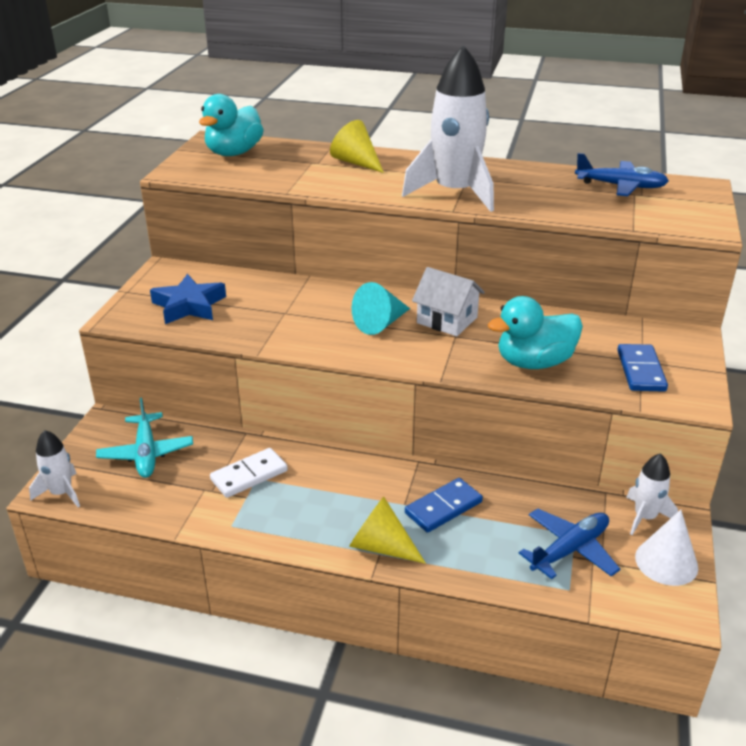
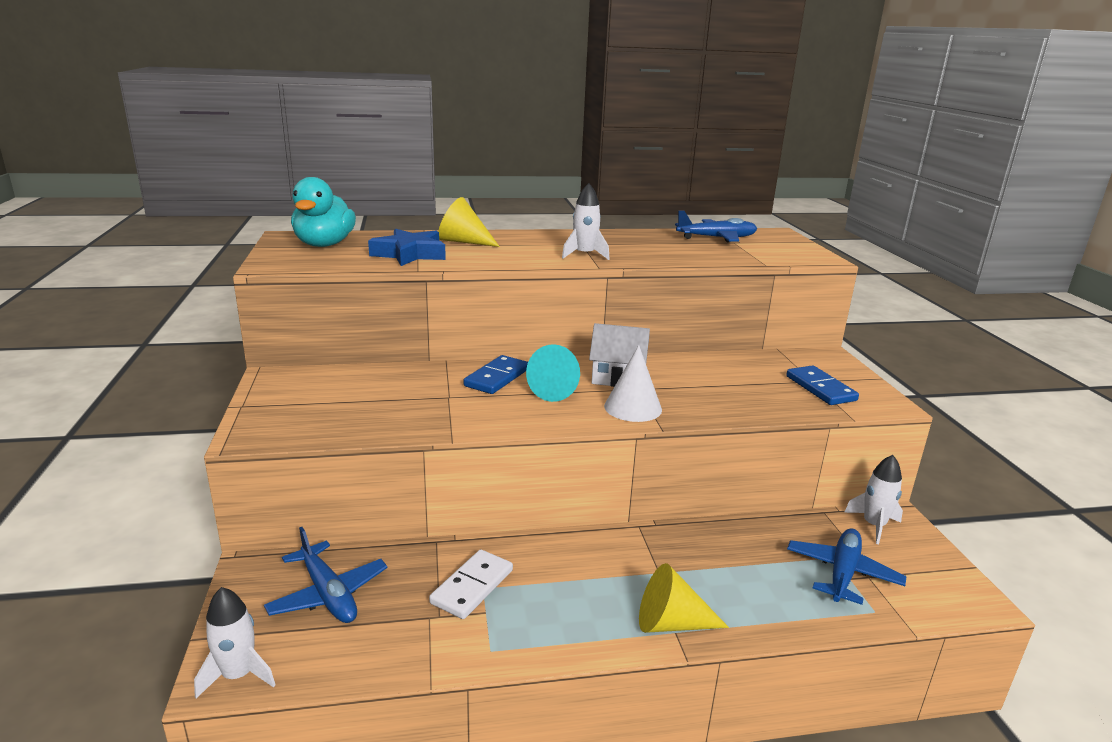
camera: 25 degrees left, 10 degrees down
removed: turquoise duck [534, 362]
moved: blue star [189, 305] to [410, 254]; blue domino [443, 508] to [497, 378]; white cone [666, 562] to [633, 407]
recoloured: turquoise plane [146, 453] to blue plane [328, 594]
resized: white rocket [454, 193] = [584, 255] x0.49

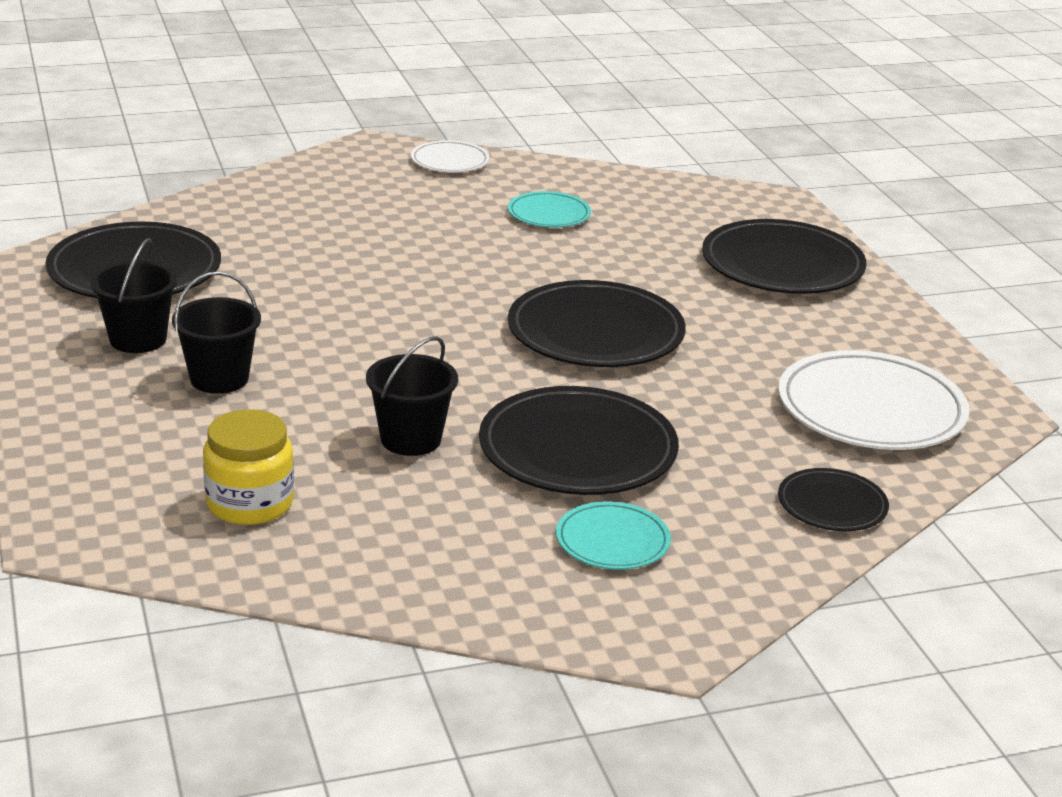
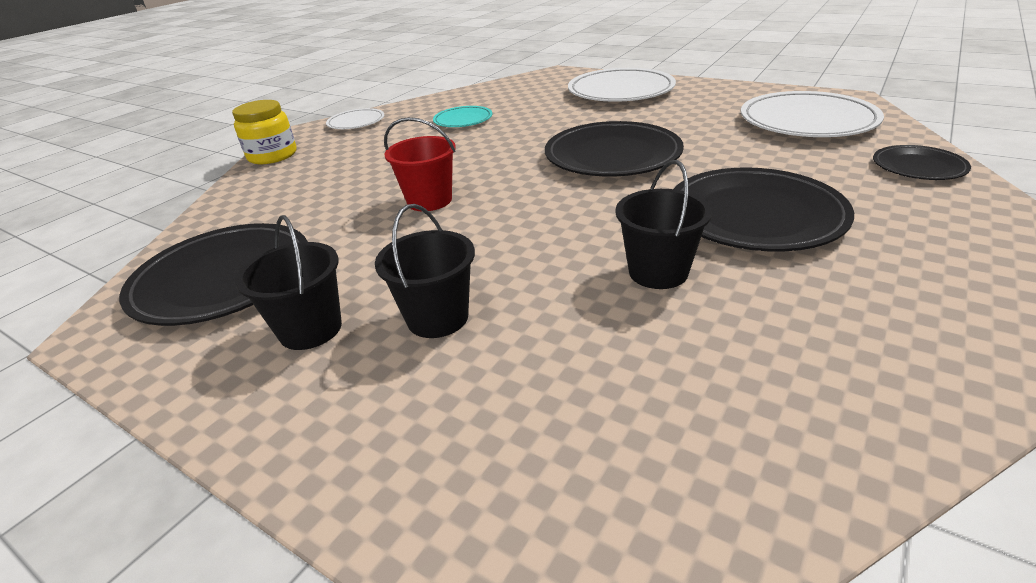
camera: 35 degrees left, 5 degrees up
removed: turquoise plate [612, 541]
added: red bucket [429, 200]
moved: yellow jar [250, 503] to [272, 155]
recoloured: black plate [782, 265] to white plate [620, 91]

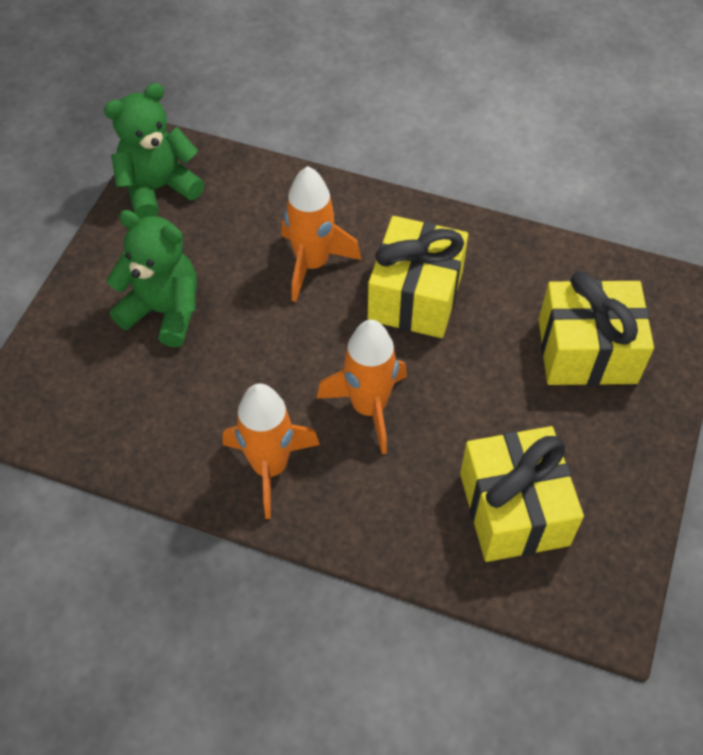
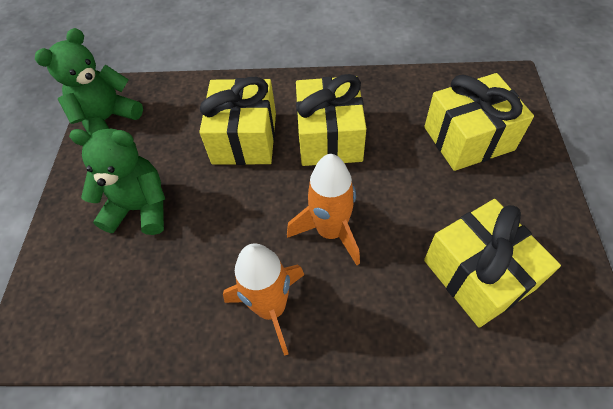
camera: 15 degrees left, 0 degrees up
replaced: orange rocket [312, 264] to yellow gift [244, 138]

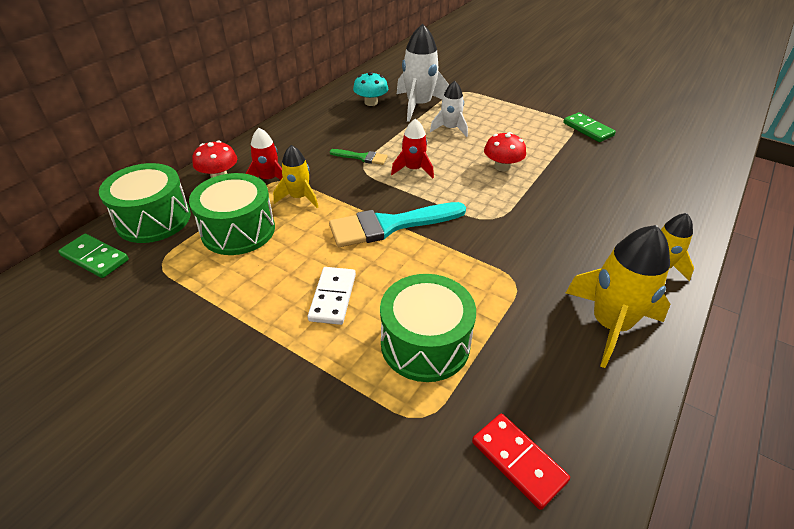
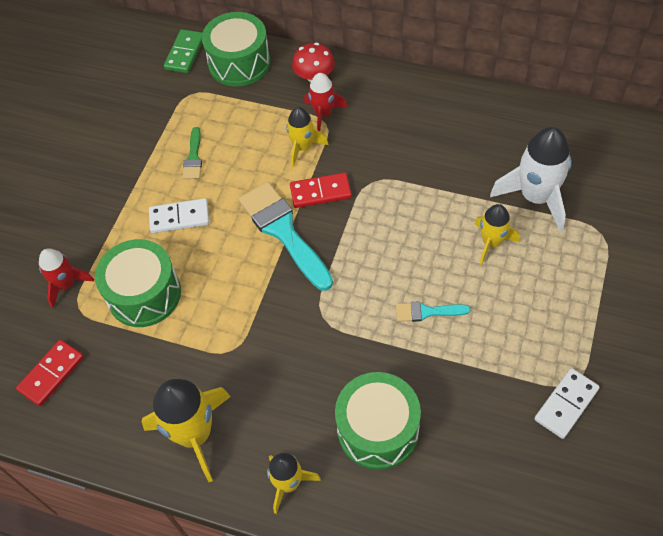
camera: 80 degrees right, 15 degrees up
removed: turquoise mushroom [371, 102]
added: red domino [320, 192]
moved: red rocket [413, 169] to [66, 284]; green brush [362, 157] to [193, 157]; green drum [238, 230] to [378, 429]
replaced: red mushroom [502, 166] to turquoise brush [426, 312]
recoloured: white rocket [450, 129] to yellow rocket [492, 243]; green domino [588, 129] to white domino [566, 404]

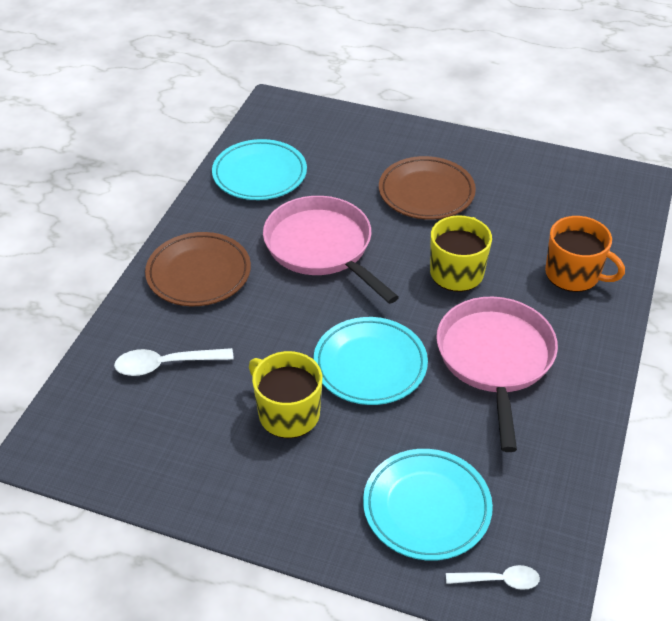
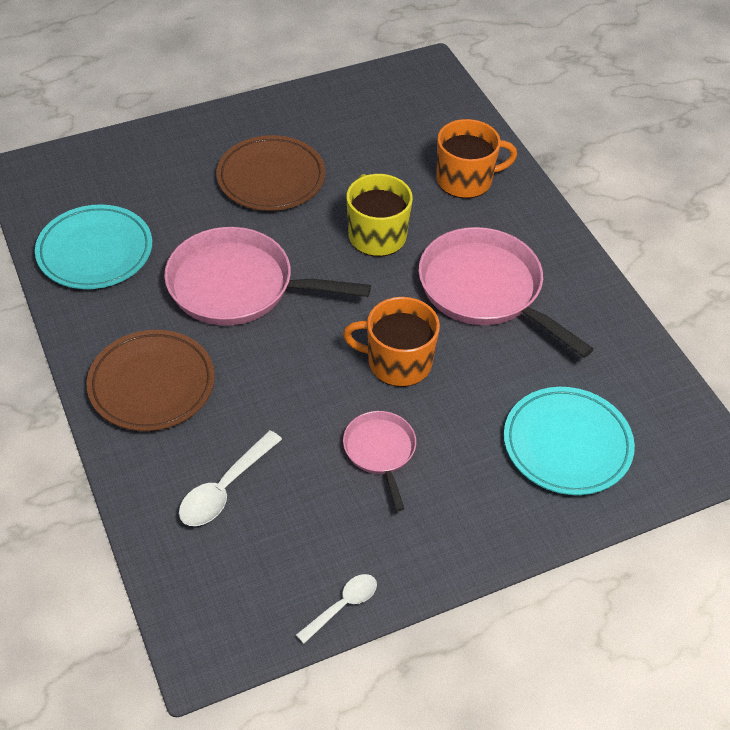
camera: 45 degrees left, 5 degrees up
moved: white spoon [499, 580] to [342, 605]
replaced: turquoise plate [370, 365] to orange mug [398, 362]; yellow mug [288, 413] to pink pan [380, 451]

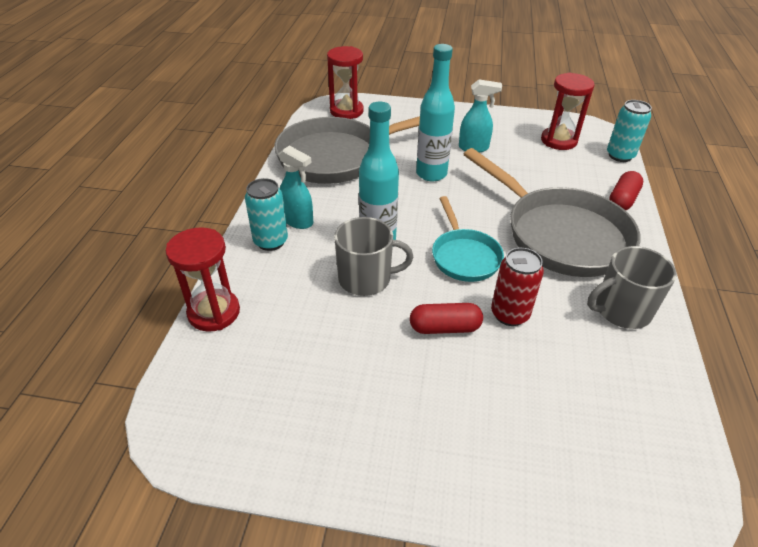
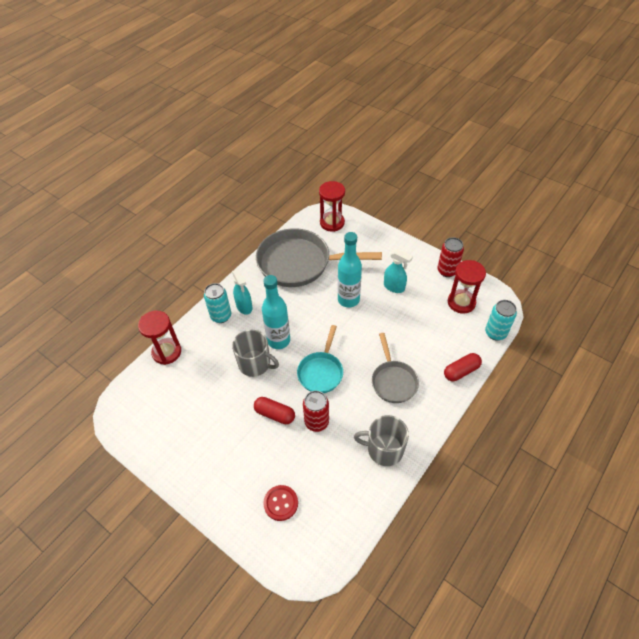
camera: 30 degrees right, 10 degrees up
added: red can [447, 271]; red button [281, 503]
resized: grey pan [560, 235] = [393, 381] x0.55

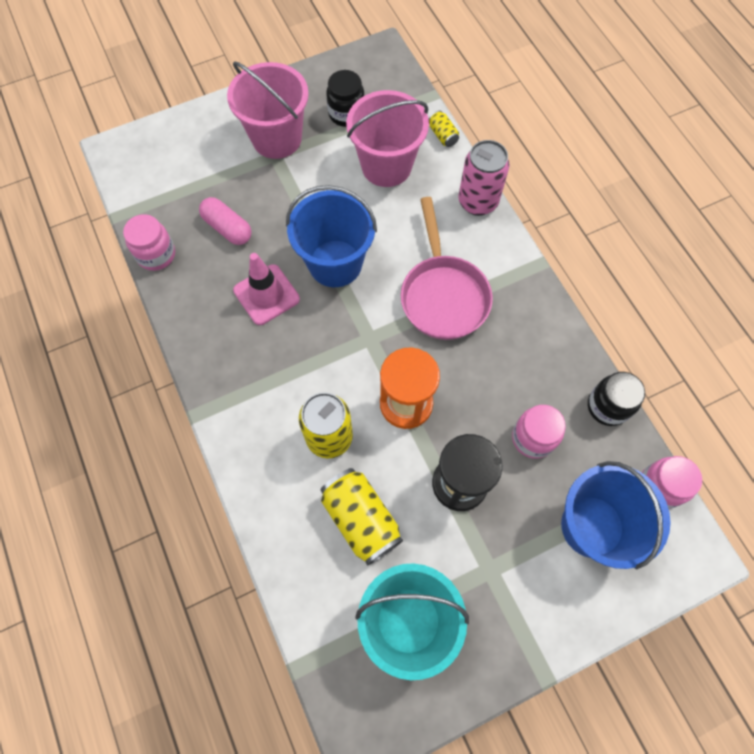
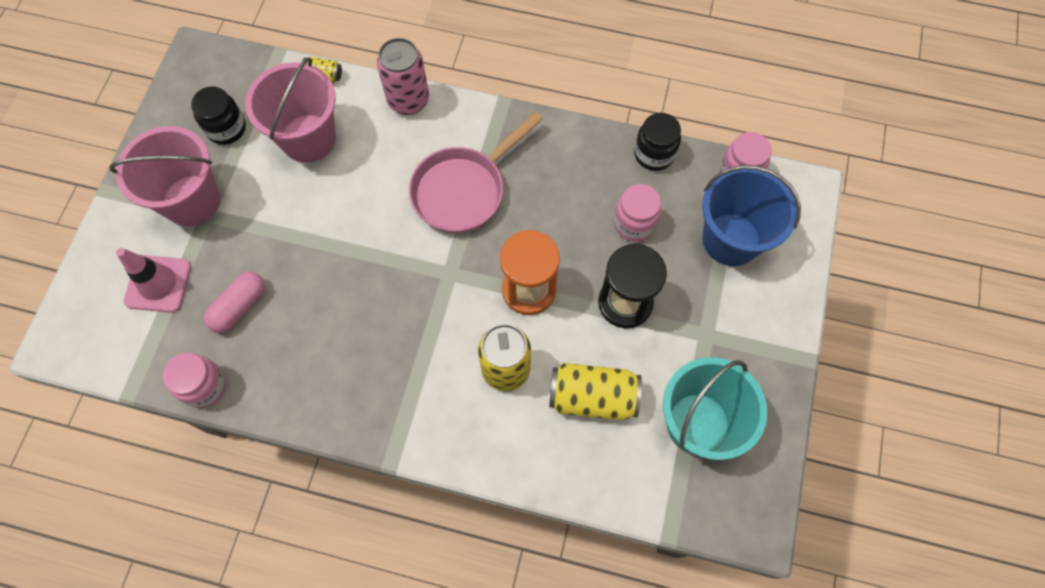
camera: 50 degrees left, 0 degrees up
removed: blue bucket [335, 263]
moved: pink traffic cone [266, 295] to [158, 284]
turned: pink capsule [227, 228] = [239, 306] 45 degrees counterclockwise; pink pan [443, 295] = [464, 190] 105 degrees clockwise

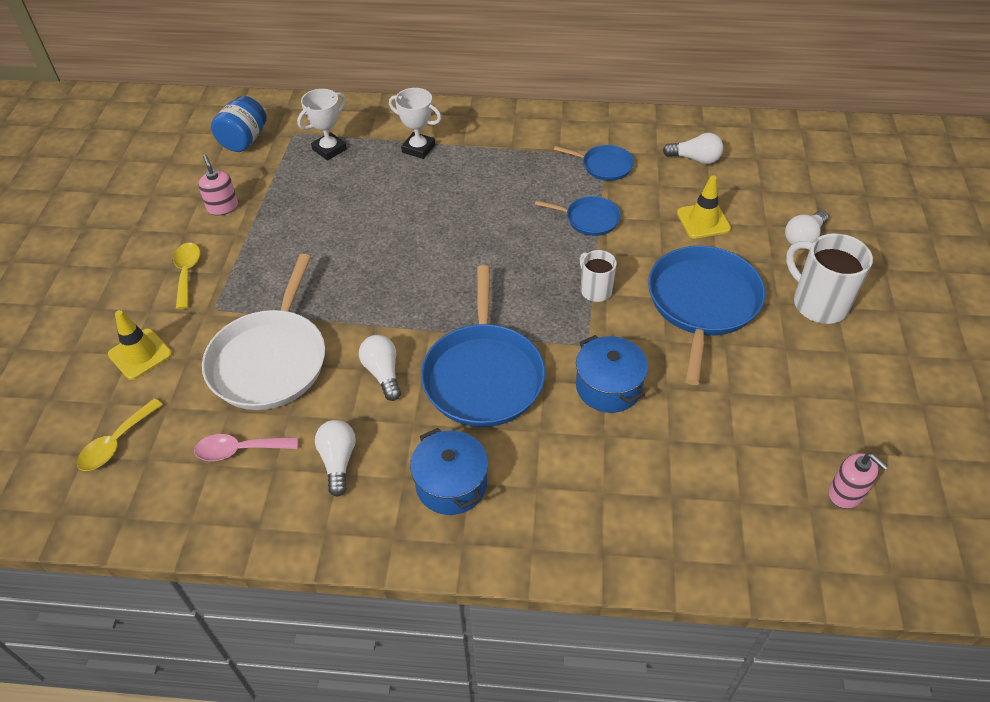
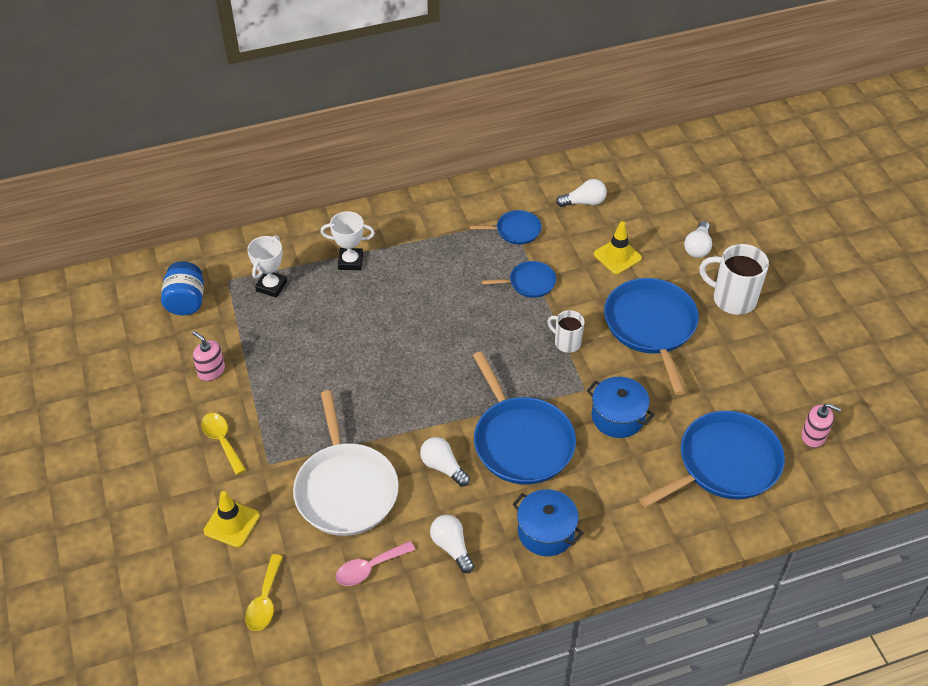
camera: 25 degrees left, 0 degrees up
added: blue pan [724, 464]

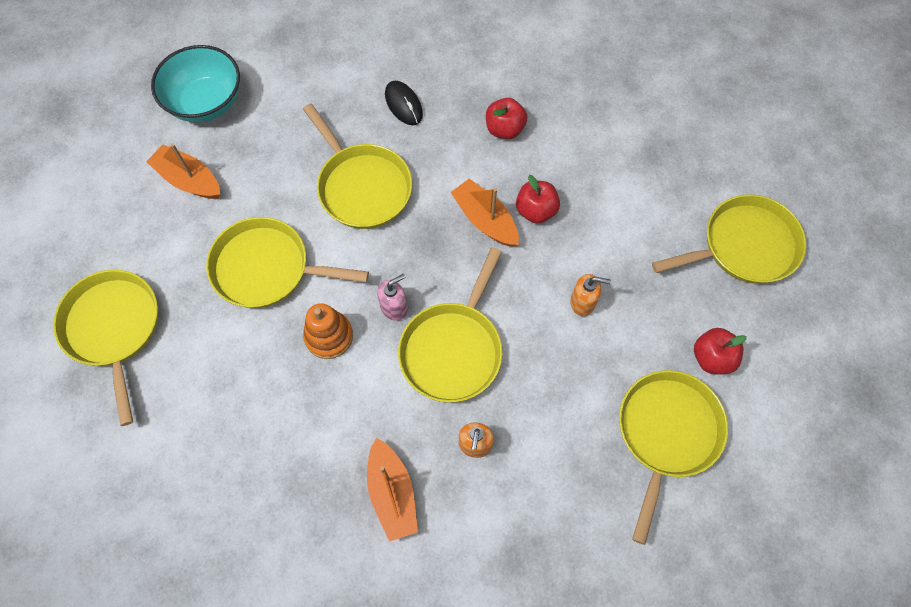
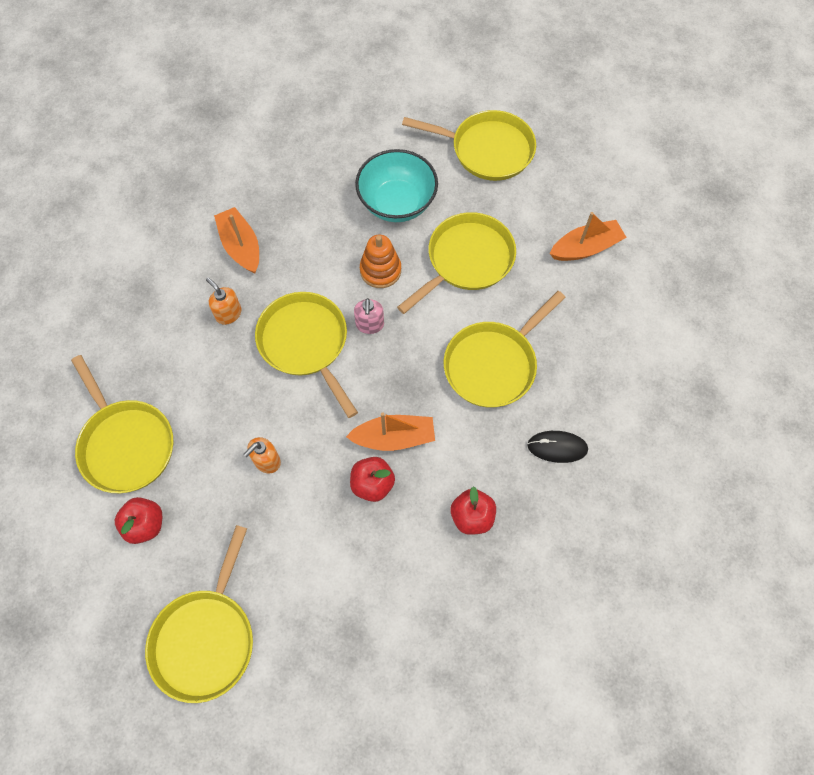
camera: 125 degrees right, 0 degrees up
moved: turquoise bowl [206, 102] to [397, 203]
turned: yellow pan [362, 186] = [493, 364] 45 degrees counterclockwise; orange boat [392, 493] = [241, 246] 45 degrees clockwise

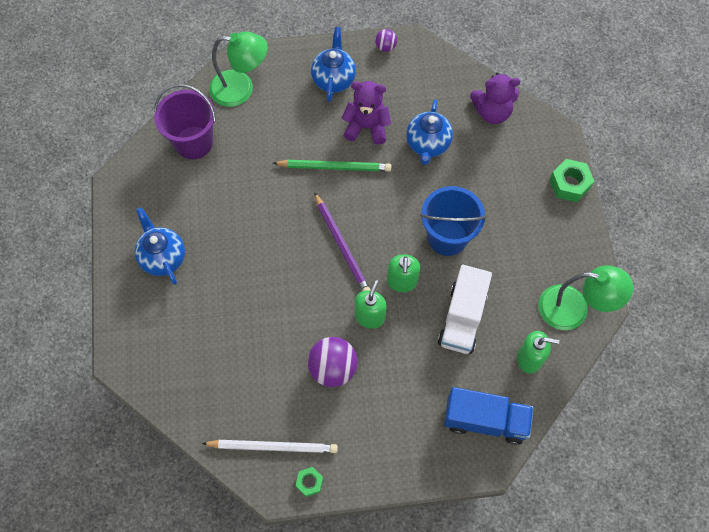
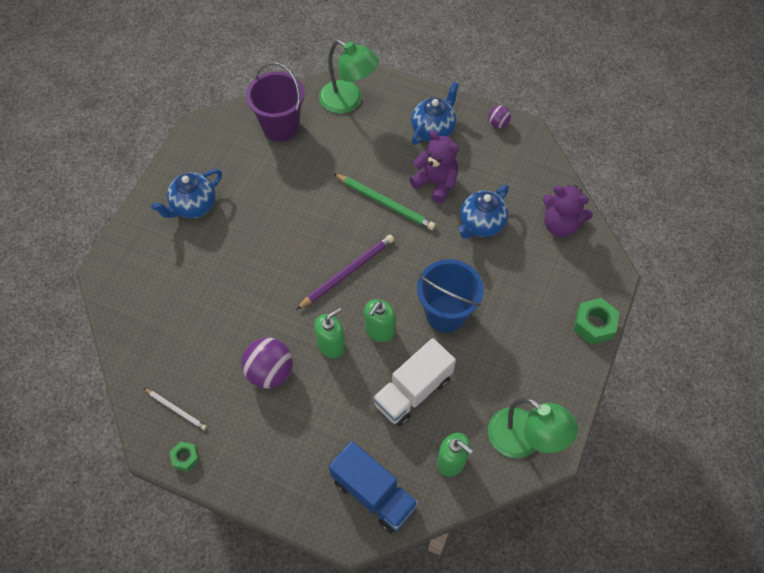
camera: 30 degrees right, 5 degrees down
turned: purple pencil [342, 245] = [347, 272] 135 degrees counterclockwise; blue teapot [163, 257] = [193, 206] 135 degrees counterclockwise
resized: white pencil [273, 446] = [176, 409] x0.58

